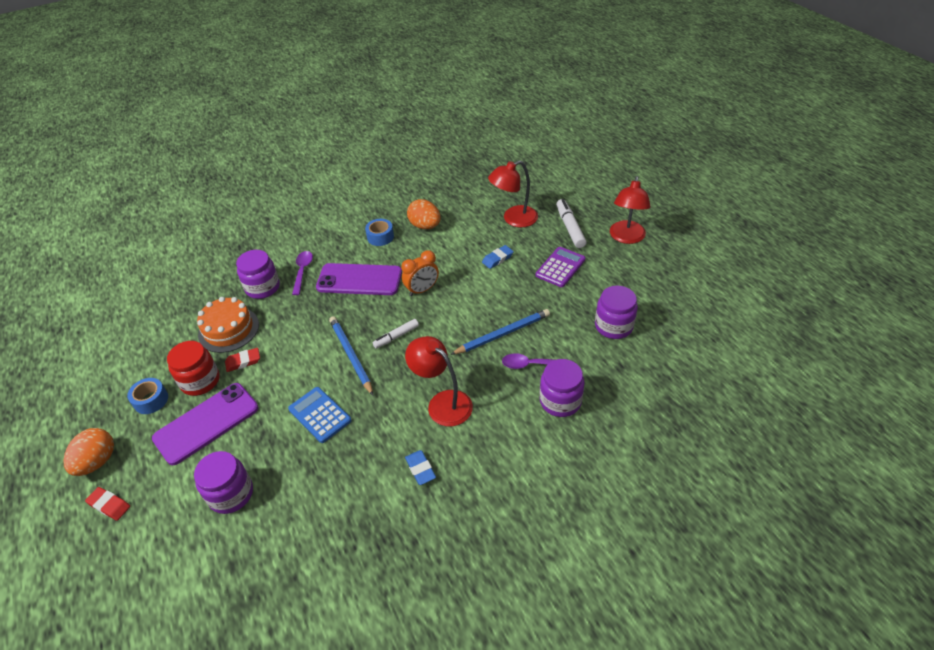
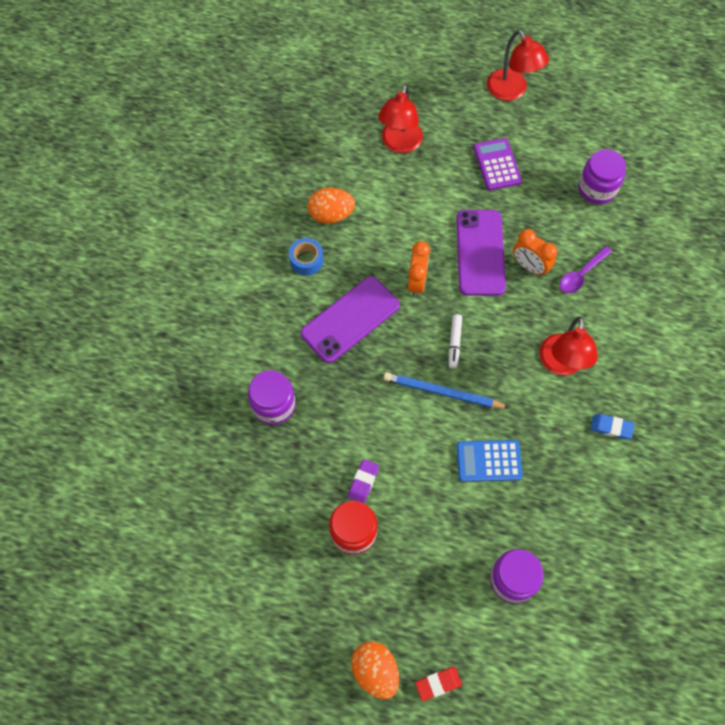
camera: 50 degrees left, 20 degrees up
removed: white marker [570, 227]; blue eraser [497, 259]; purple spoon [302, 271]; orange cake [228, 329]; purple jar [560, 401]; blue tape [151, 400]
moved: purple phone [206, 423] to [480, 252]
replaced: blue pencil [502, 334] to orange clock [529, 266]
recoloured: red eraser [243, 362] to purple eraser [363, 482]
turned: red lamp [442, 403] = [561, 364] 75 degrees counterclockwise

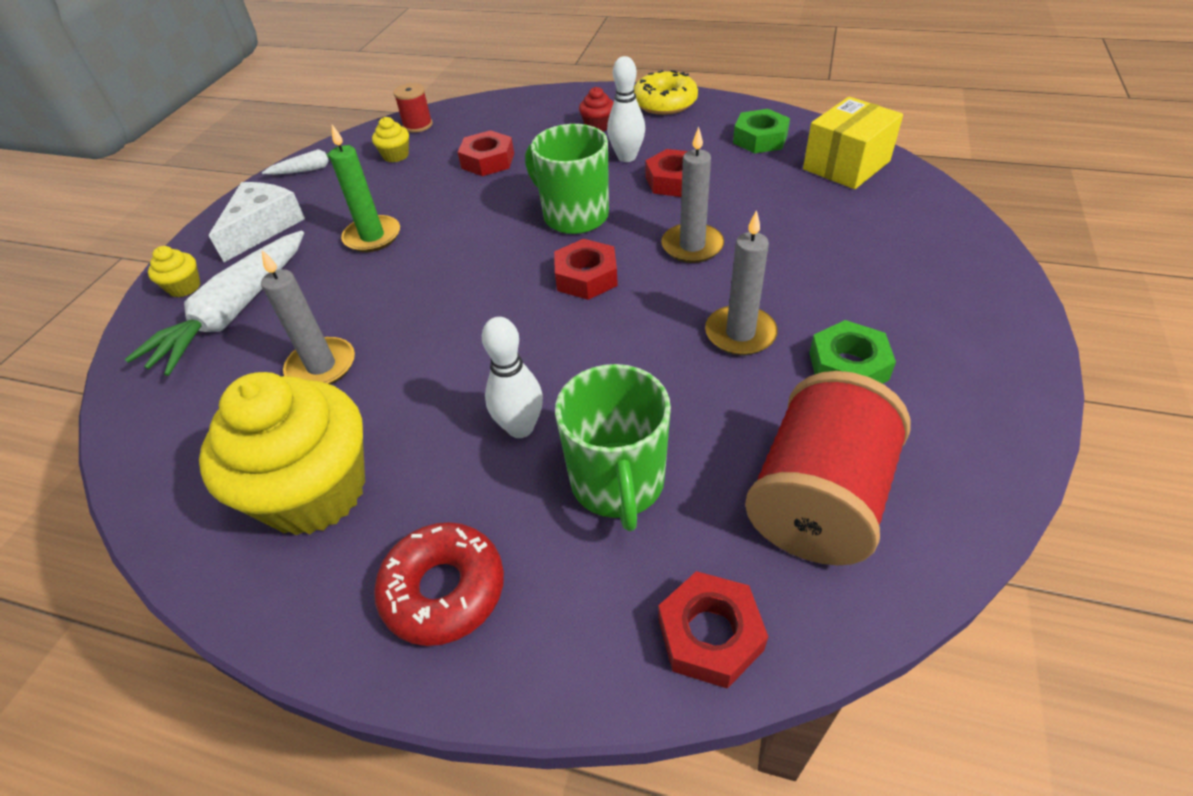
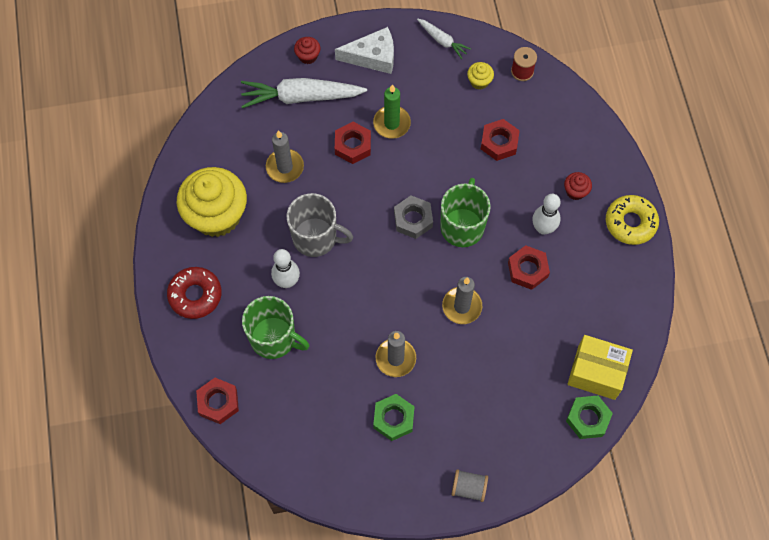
camera: 60 degrees right, 20 degrees up
removed: red spool [818, 499]
added: grey mug [316, 238]; grey nut [413, 219]; grey spool [468, 488]
moved: green nut [760, 139] to [588, 418]; red nut [586, 277] to [353, 145]
recoloured: yellow cupcake [184, 287] to red cupcake [308, 56]
turned: green mug [618, 483] = [274, 338] 120 degrees counterclockwise

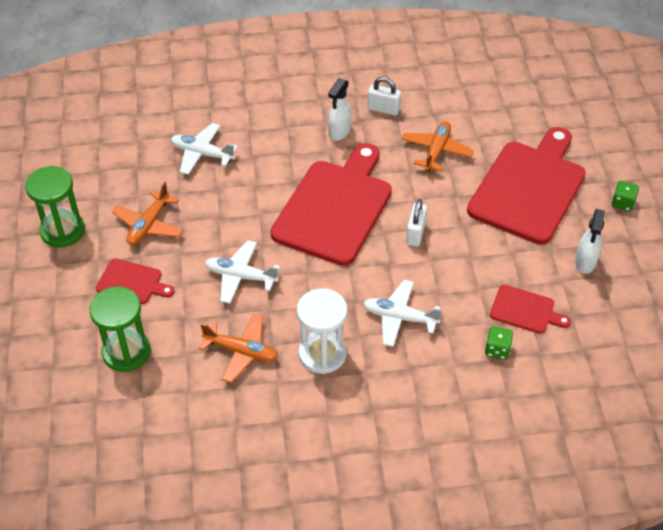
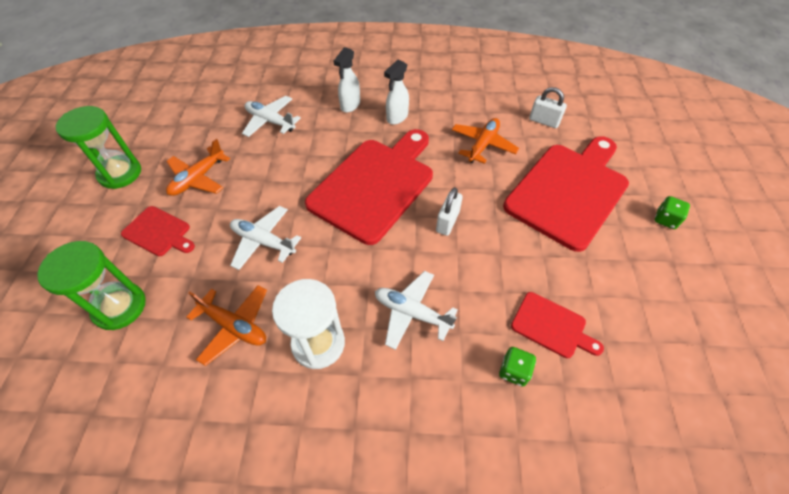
camera: 10 degrees right, 5 degrees up
moved: white padlock [383, 109] to [544, 121]; white spray bottle [585, 262] to [350, 105]

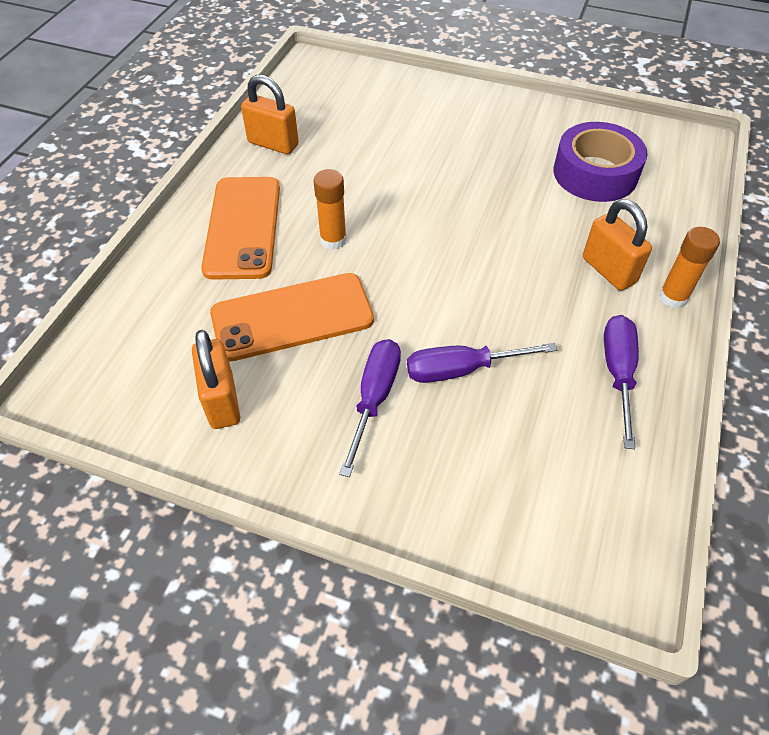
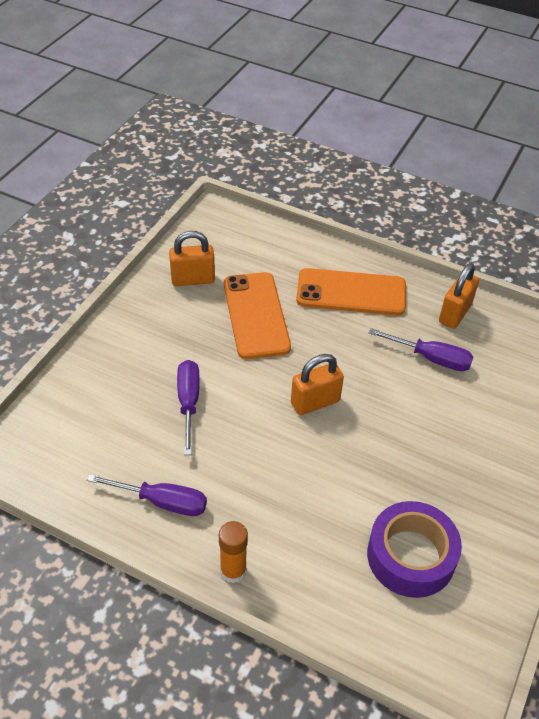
camera: 95 degrees right, 5 degrees down
removed: orange glue stick [333, 240]
moved: orange padlock [608, 270] to [315, 402]; purple screwdriver [375, 397] to [432, 358]

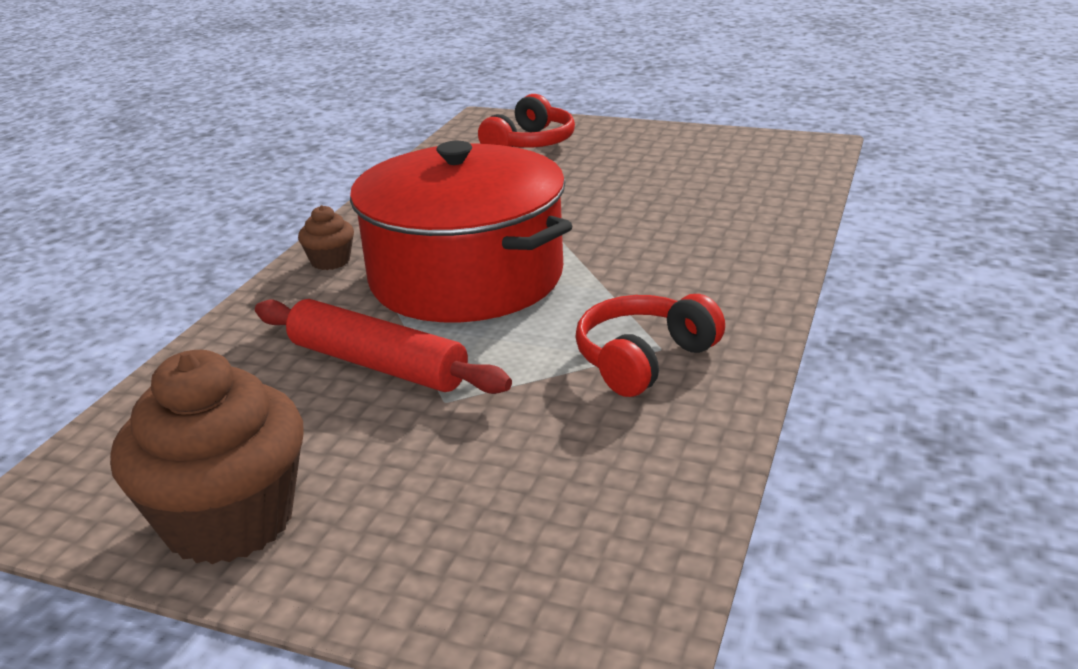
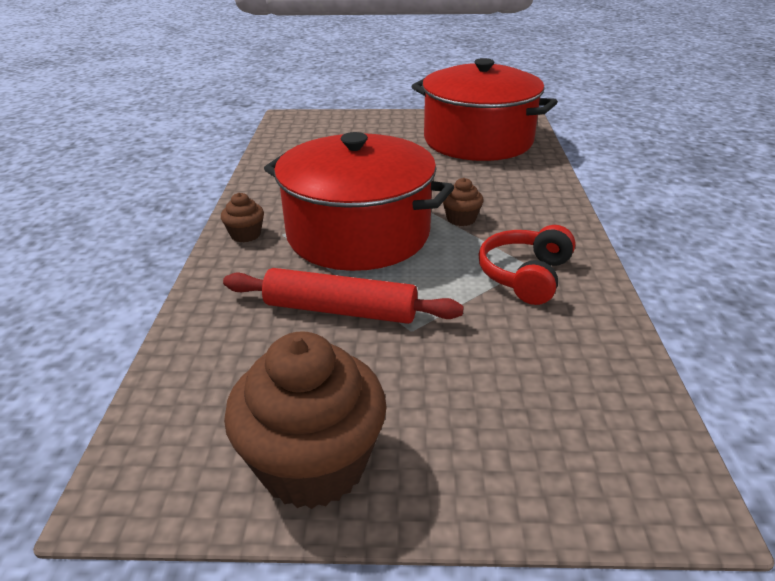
camera: 20 degrees left, 5 degrees up
removed: red headphones [530, 143]
added: red pot [478, 140]; brown cupcake [461, 219]

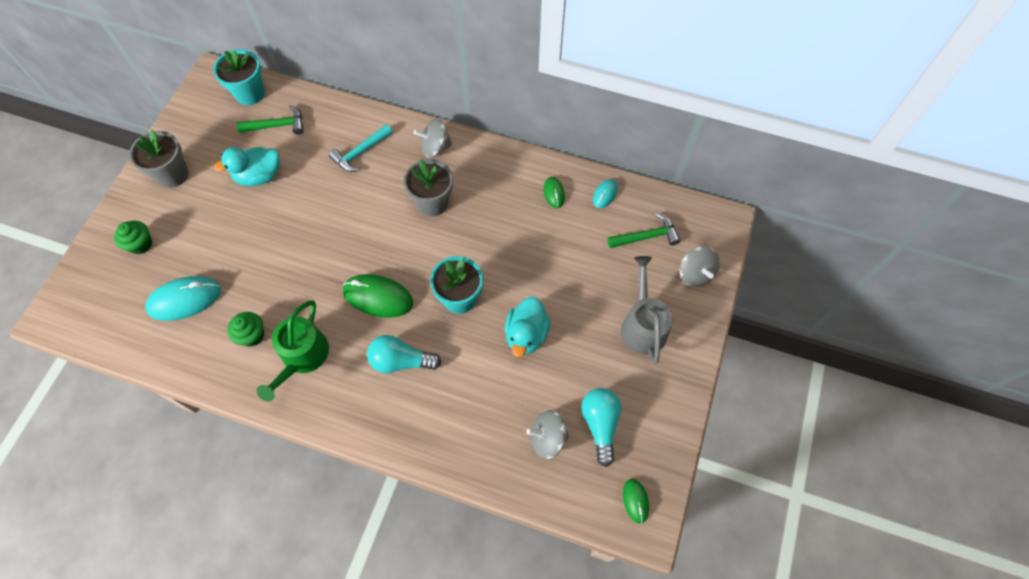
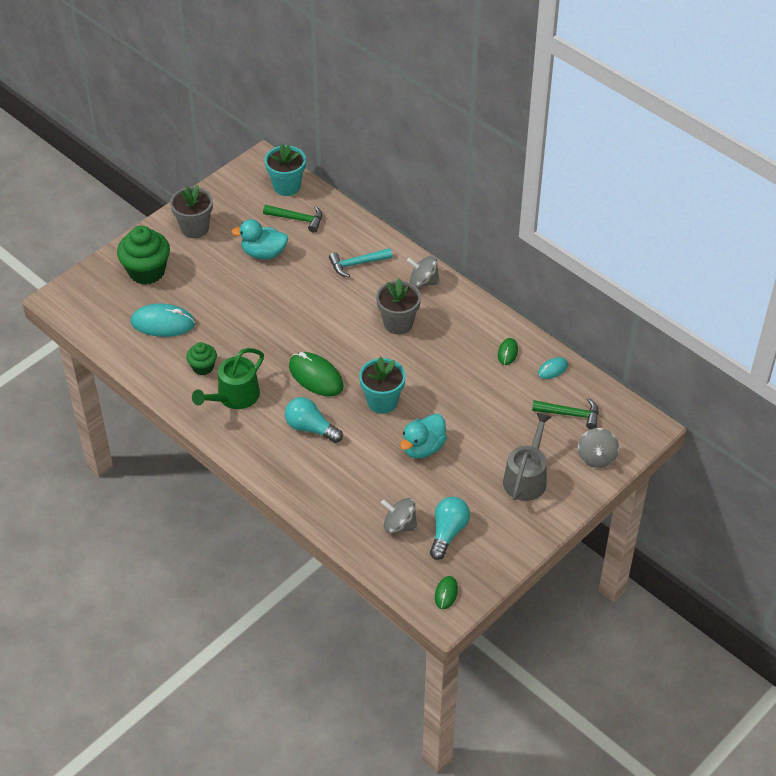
camera: 25 degrees right, 15 degrees down
resized: green cupcake [141, 244] = [146, 271] x1.81

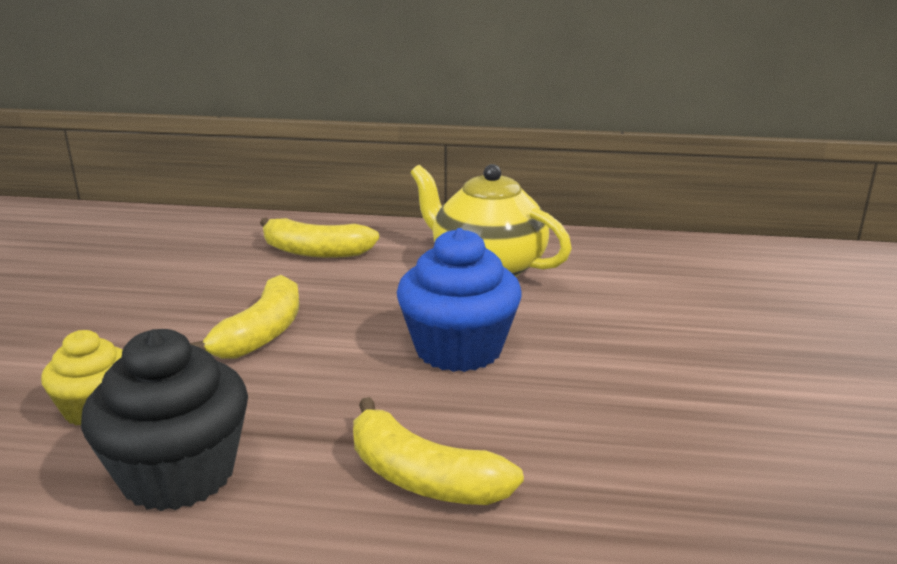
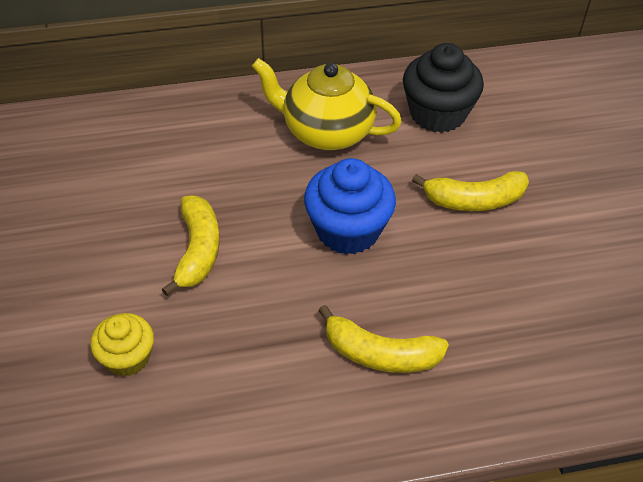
camera: 20 degrees left, 25 degrees up
moved: yellow banana [315, 252] to [474, 200]; black cupcake [178, 474] to [437, 113]

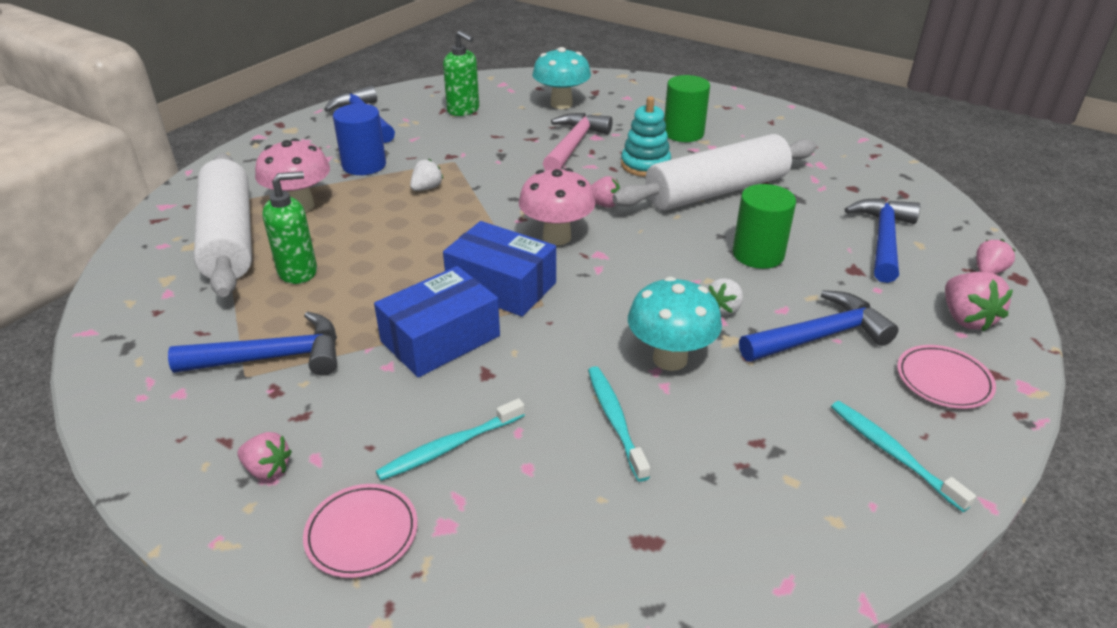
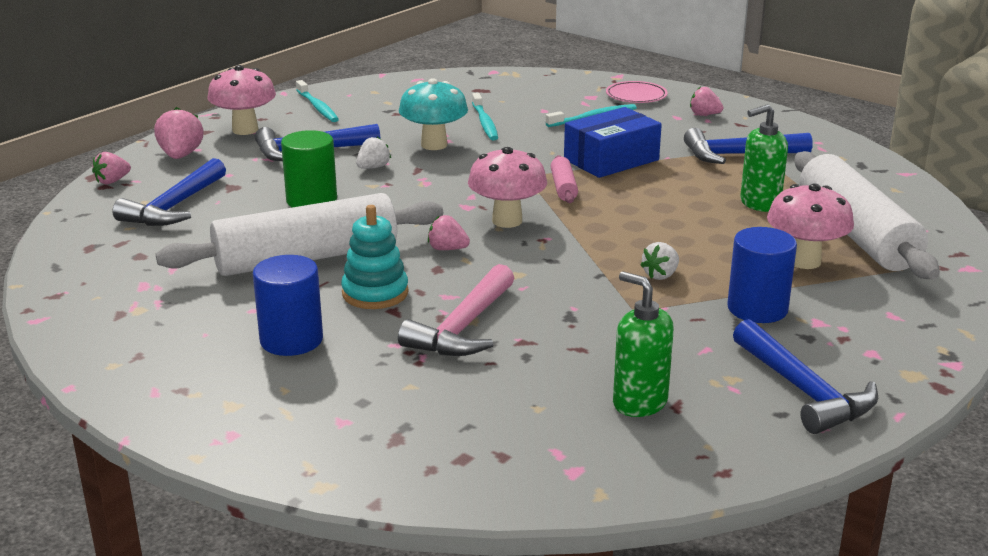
camera: 175 degrees left, 10 degrees down
removed: turquoise mushroom [561, 104]
replaced: blue box [501, 286] to pink rolling pin [563, 187]; pink plate [943, 380] to pink mushroom [245, 130]
recoloured: green cylinder [683, 133] to blue cylinder [291, 340]

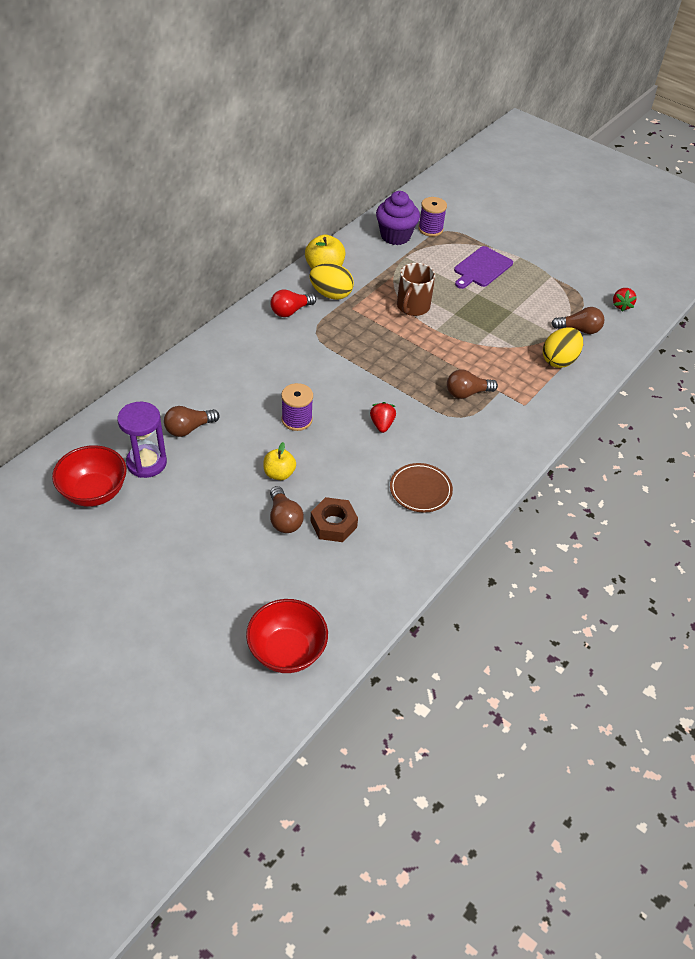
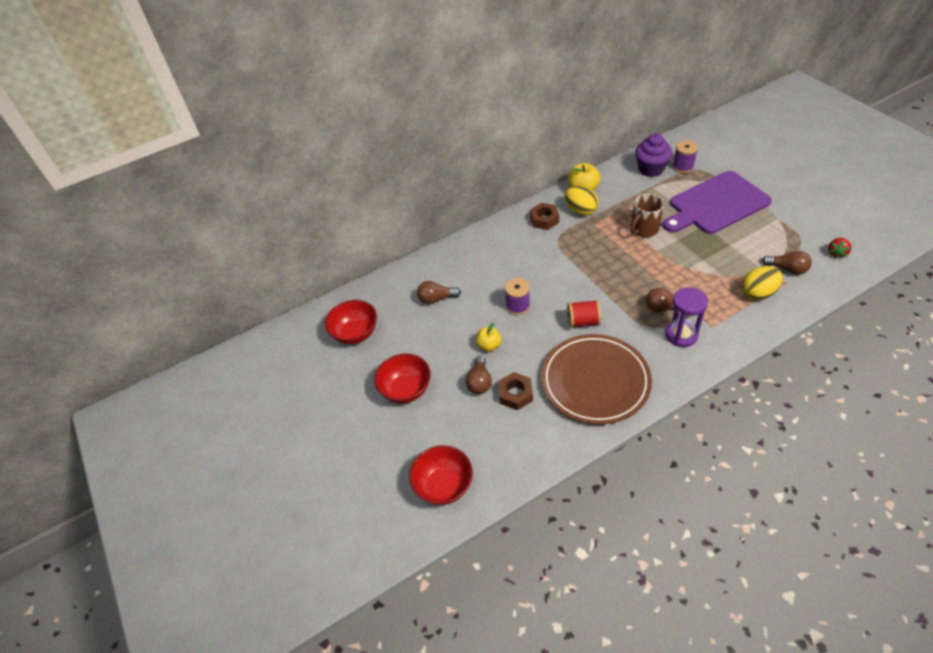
camera: 30 degrees right, 0 degrees up
added: red bowl [406, 390]
moved: purple hourglass [146, 463] to [681, 335]
replaced: red light bulb [290, 311] to brown nut [544, 220]; red strawberry [382, 424] to red spool [583, 321]
resized: purple cutting board [481, 268] = [716, 204] x1.84; brown plate [420, 490] = [595, 381] x2.08

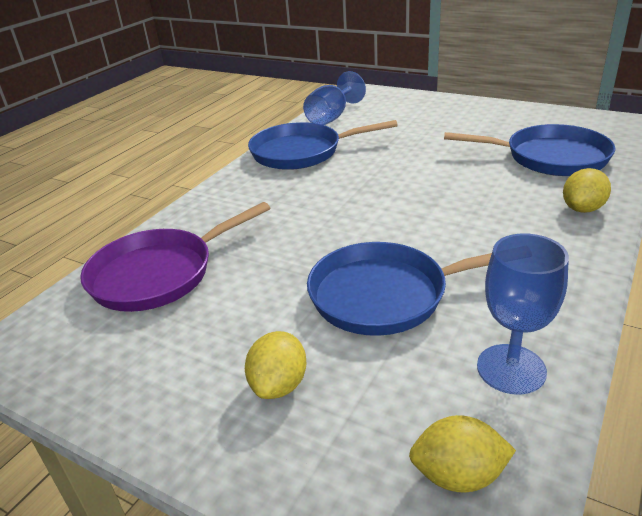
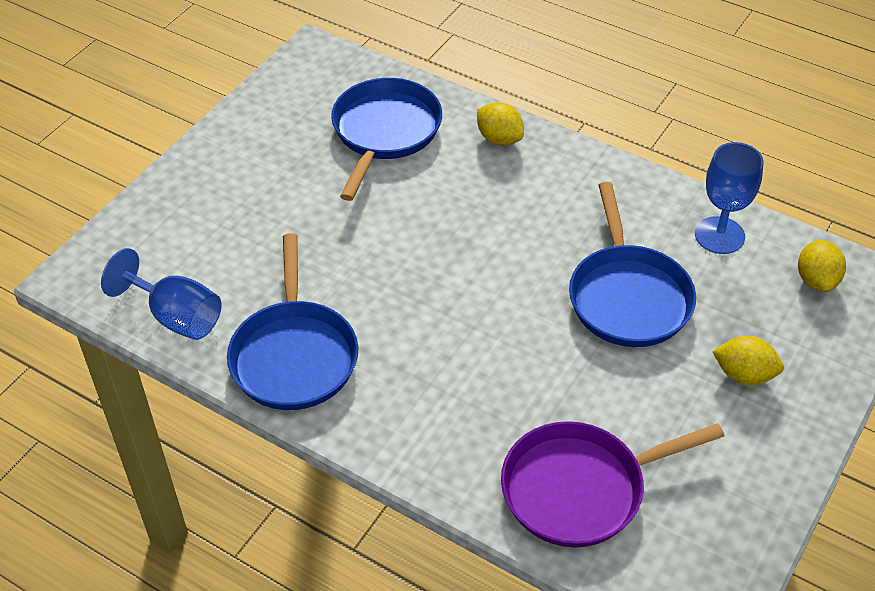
camera: 90 degrees left, 15 degrees up
turned: purple pan [159, 274] = [580, 488] 105 degrees clockwise

